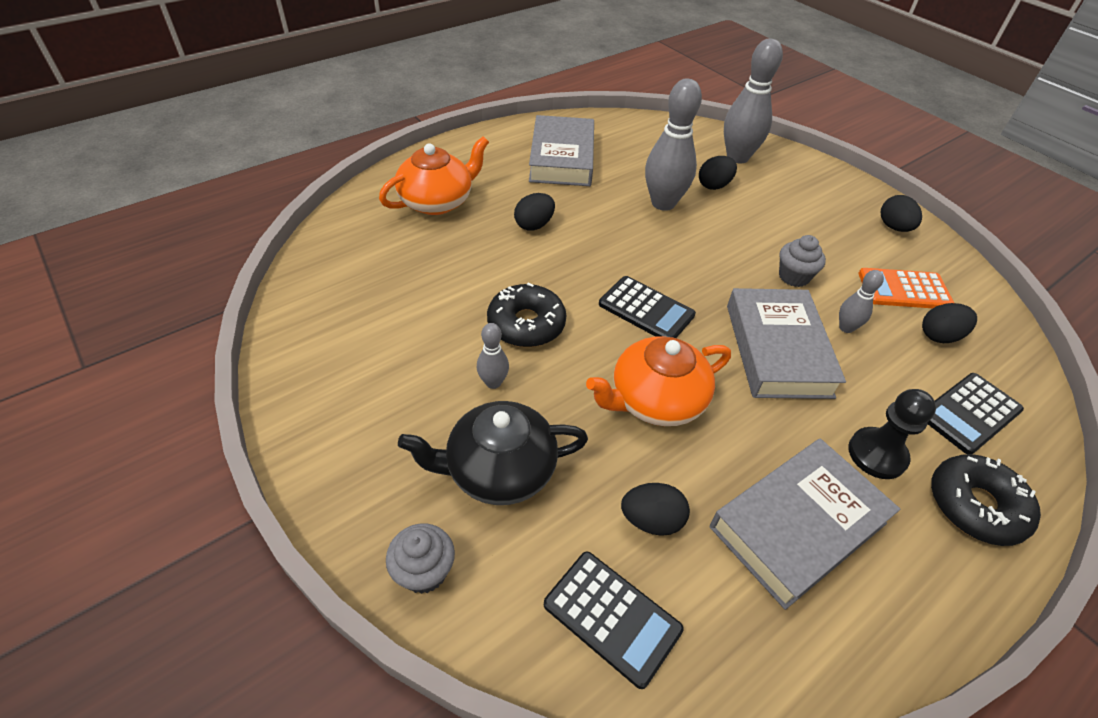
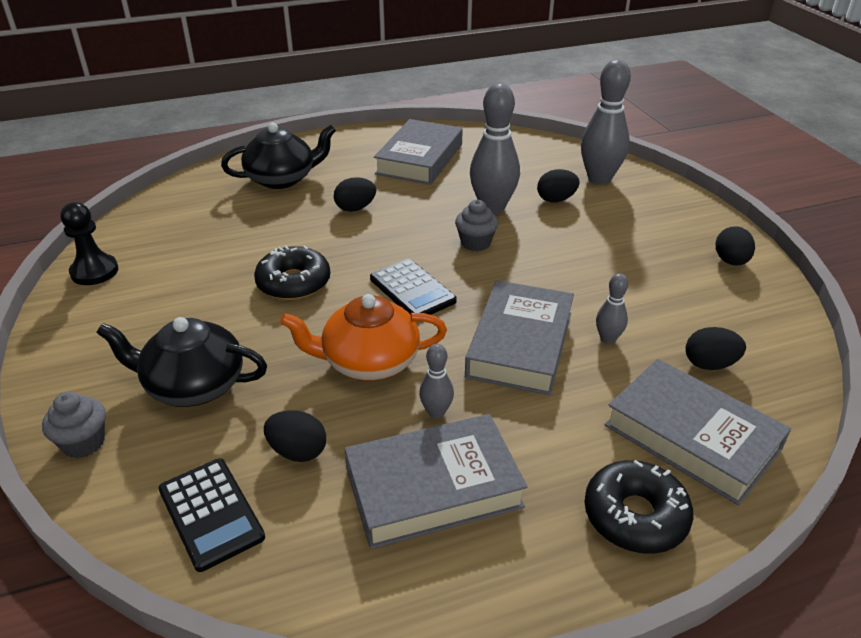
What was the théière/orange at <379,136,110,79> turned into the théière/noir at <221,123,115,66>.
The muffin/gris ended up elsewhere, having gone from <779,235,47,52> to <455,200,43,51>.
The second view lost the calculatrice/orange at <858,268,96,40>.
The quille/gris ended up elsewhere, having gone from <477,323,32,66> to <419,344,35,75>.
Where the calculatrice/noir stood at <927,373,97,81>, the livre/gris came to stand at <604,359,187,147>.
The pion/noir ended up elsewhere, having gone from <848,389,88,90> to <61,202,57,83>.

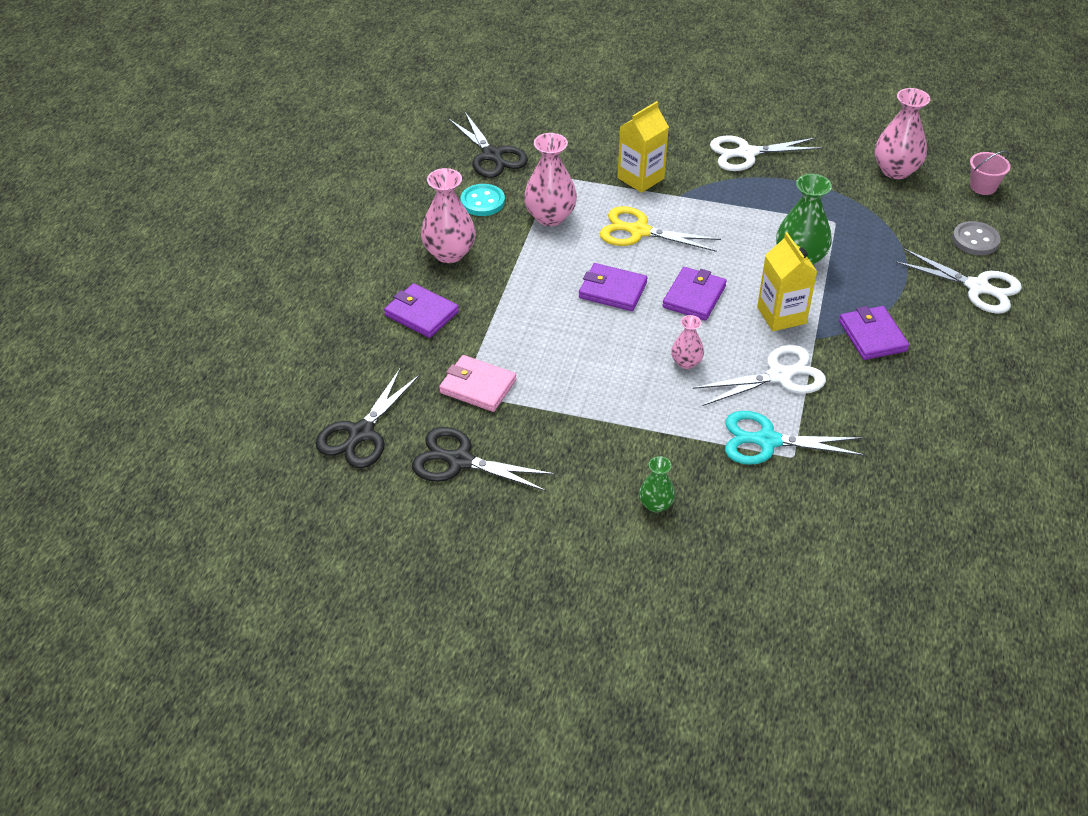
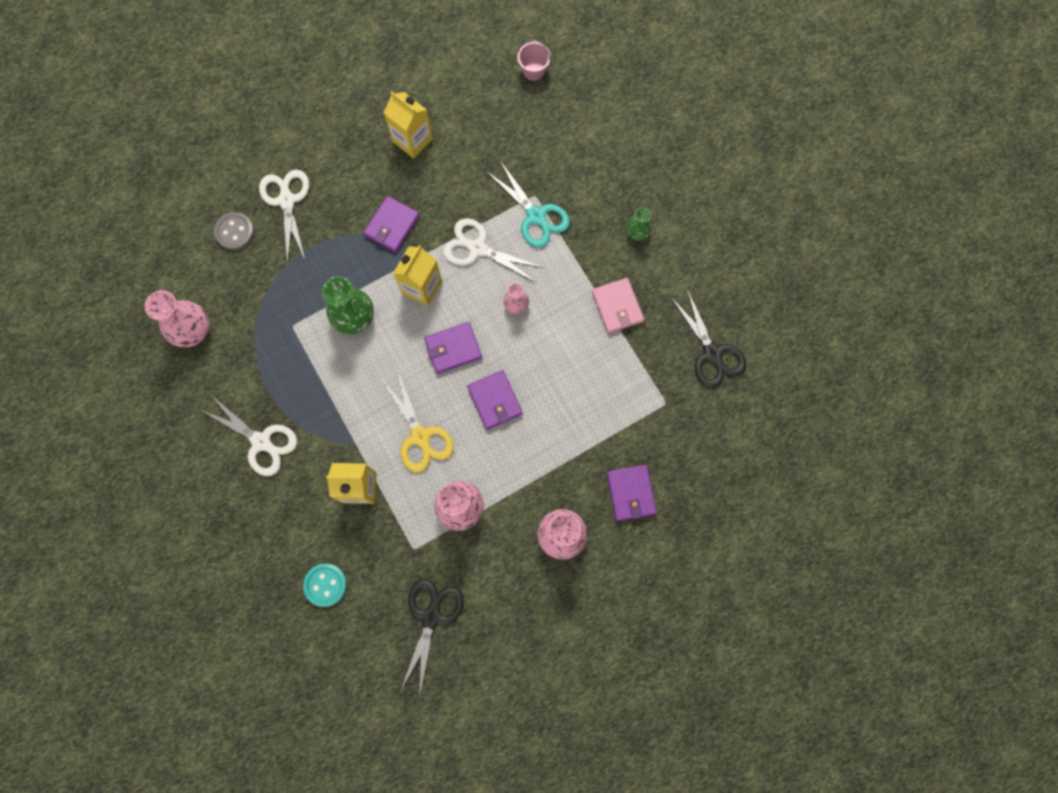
The seau/rose ended up elsewhere, having gone from <970,151,41,44> to <517,40,34,41>.
The bouton/turquoise ended up elsewhere, having gone from <460,184,45,32> to <303,563,44,44>.
The portefeuille/rose ended up elsewhere, having gone from <439,355,77,57> to <592,278,52,56>.
The second view lost the ciseaux/noir at <315,369,105,99>.
The second view gained the brique de lait/jaune at <384,91,49,68>.

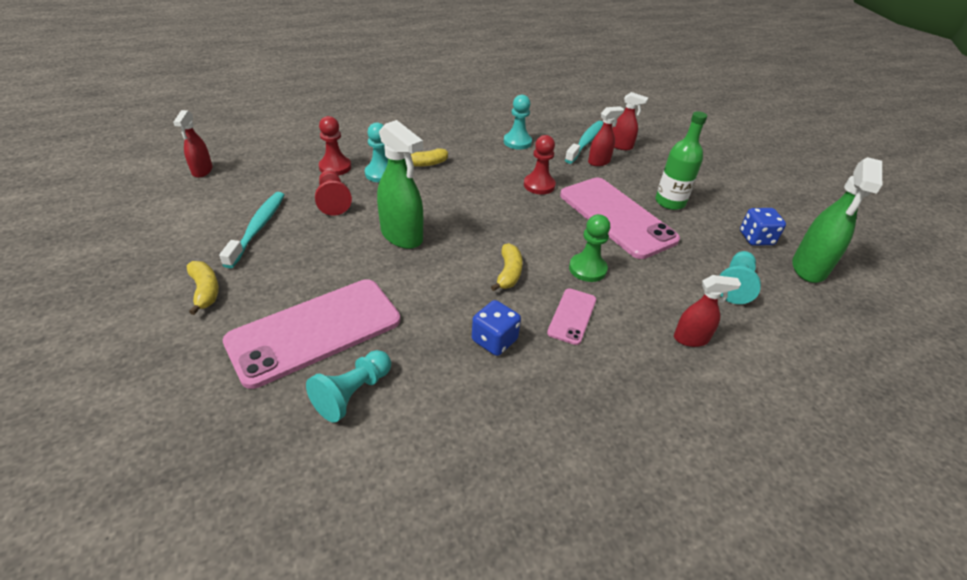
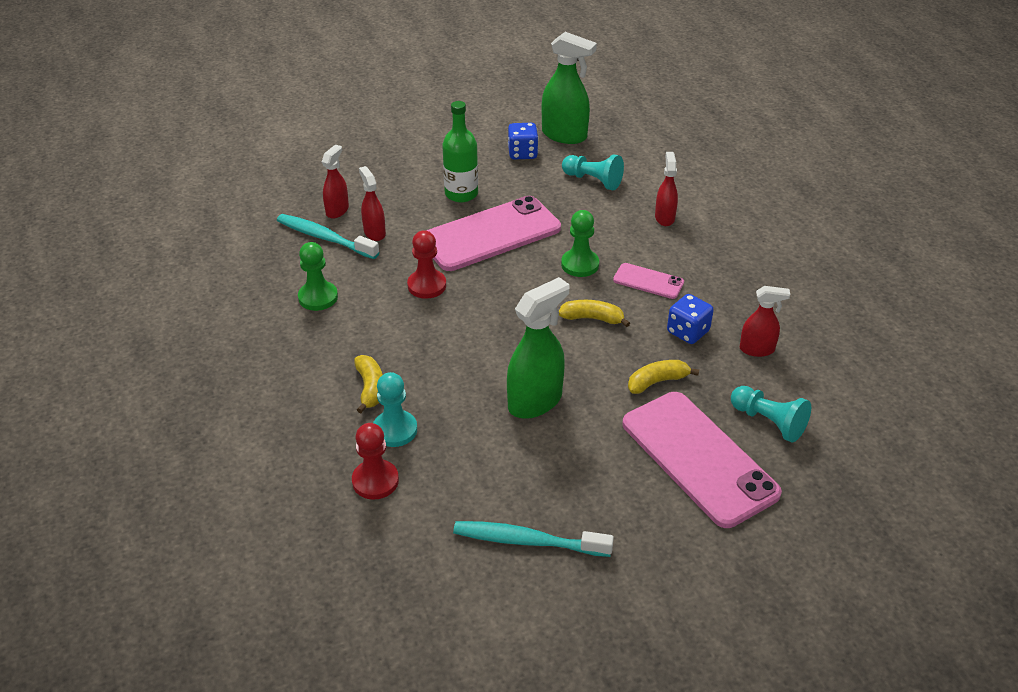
What was the pion/turquoise at <504,95,28,55> turned into the pion/vert at <298,242,40,69>.
The vaporisateur/rouge ended up elsewhere, having gone from <173,110,40,68> to <739,286,51,71>.
The second view lost the pion/rouge at <315,170,37,46>.
The banane/jaune ended up elsewhere, having gone from <187,261,32,54> to <628,360,71,34>.

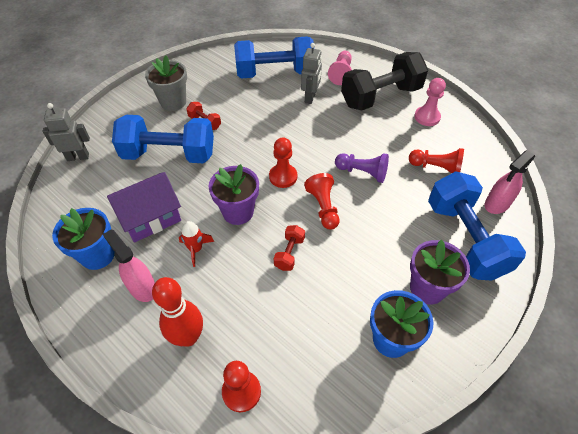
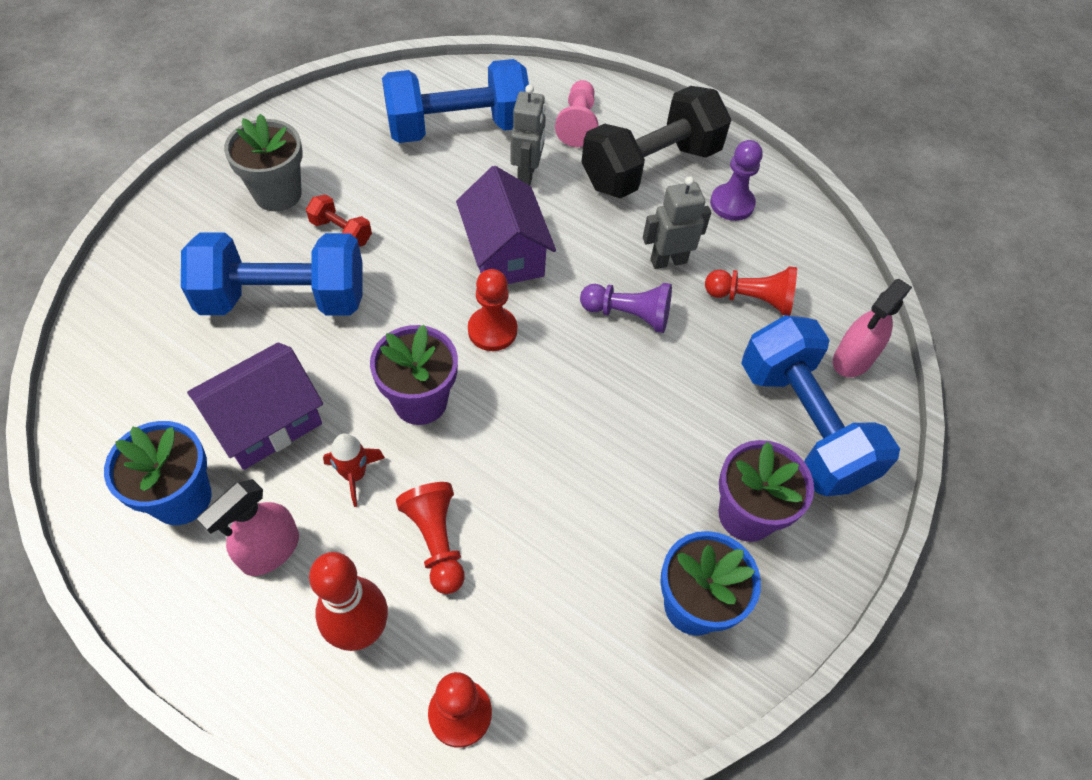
What was the pion/rose at <414,78,32,48> turned into the pion/violet at <710,140,53,81>.
The robot/gris ended up elsewhere, having gone from <43,103,47,58> to <643,176,68,93>.
The pion/rouge ended up elsewhere, having gone from <304,173,36,57> to <396,482,69,112>.
The second view lost the haltère/rouge at <274,225,31,46>.
The vaporisateur/rose at <103,229,52,73> ended up facing another way, 90 degrees counterclockwise from before.
The second view gained the maison/violet at <456,166,100,118>.

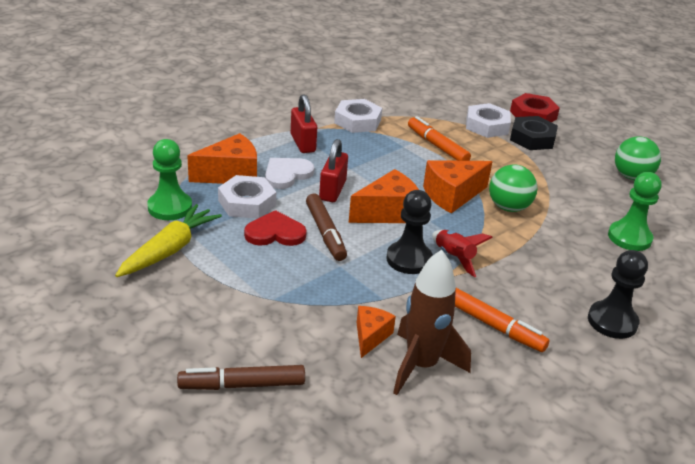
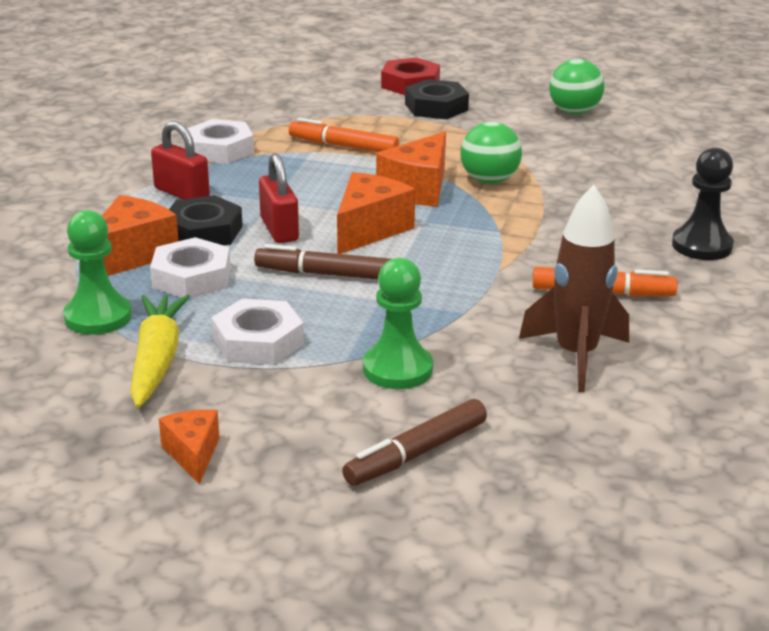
The écrou/blanc ended up elsewhere, having gone from <466,103,45,35> to <211,299,93,66>.
Where the cœur/blanc stood at <265,158,50,31>, the écrou/noir came to stand at <169,195,74,50>.
The pion/vert ended up elsewhere, having gone from <608,172,54,79> to <363,258,70,131>.
The second view lost the pion/noir at <386,190,47,84>.
The feutre/marron at <306,194,41,67> ended up facing another way, 150 degrees clockwise from before.
The second view lost the cœur/rouge at <244,210,63,36>.
The second view lost the fusée/rouge at <432,230,61,47>.
The fromage/orange ended up elsewhere, having gone from <357,306,39,52> to <159,410,60,75>.

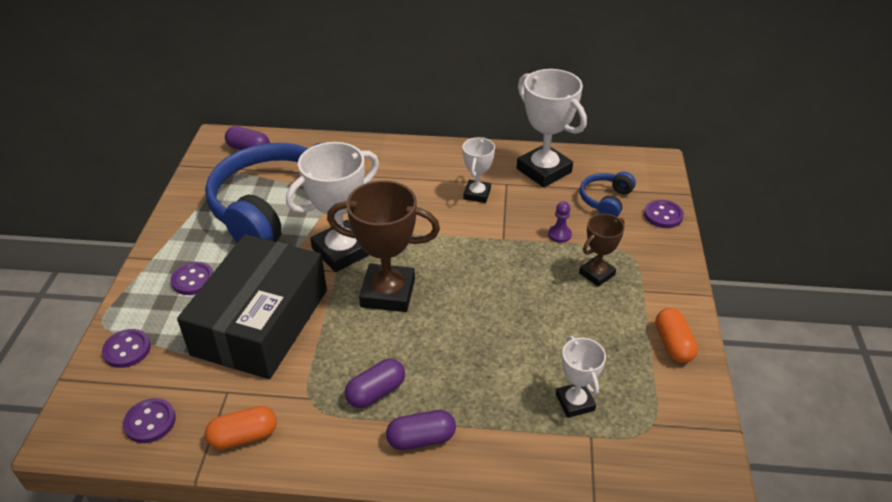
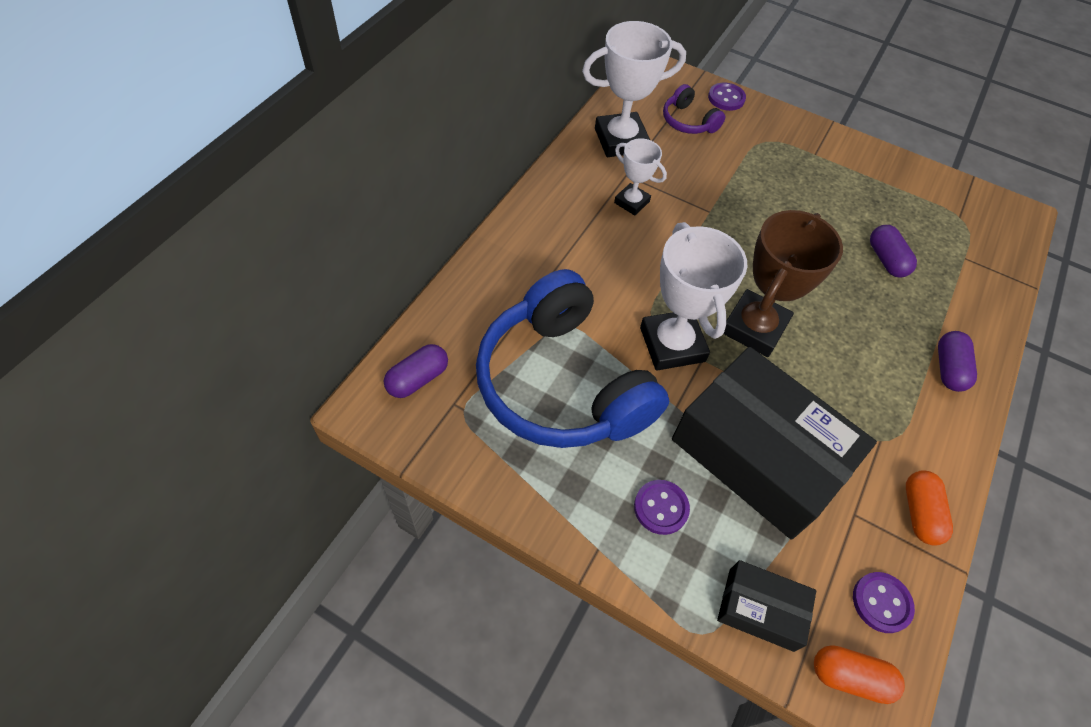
What was the casque audio/bleu at <580,172,56,45> turned into the casque audio/violet at <663,84,62,50>.
The second view lost the pion/violet at <548,201,24,42>.
The second view lost the trophée/marron at <579,214,46,73>.
The gélule/orange ended up elsewhere, having gone from <655,308,43,55> to <814,645,91,59>.
Where the bouton/violet stood at <102,329,49,39>, the boîte/noir came to stand at <717,560,99,92>.
The second view lost the trophée/blanc at <556,336,50,82>.
The gélule/violet ended up elsewhere, having gone from <345,359,60,49> to <870,225,47,53>.

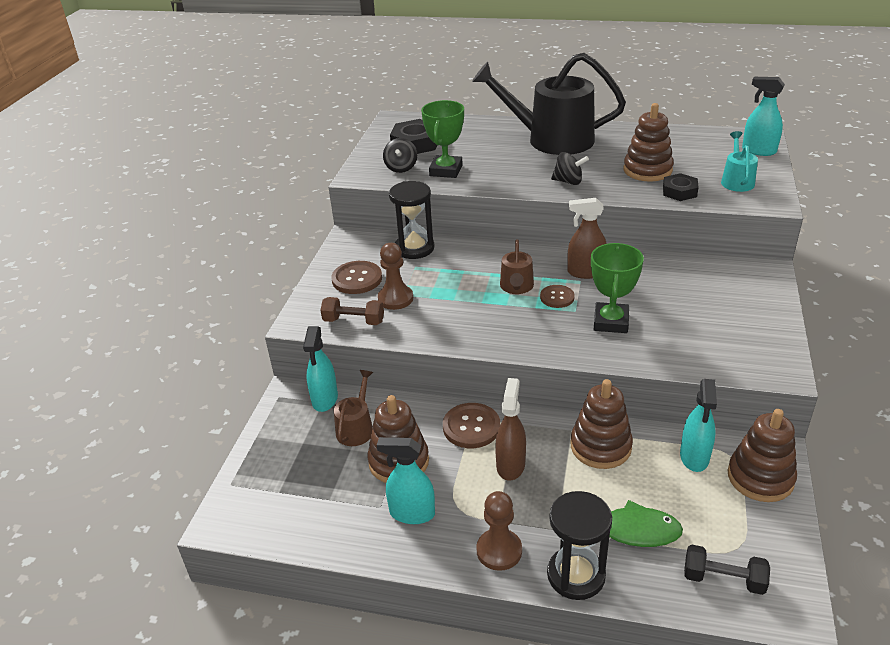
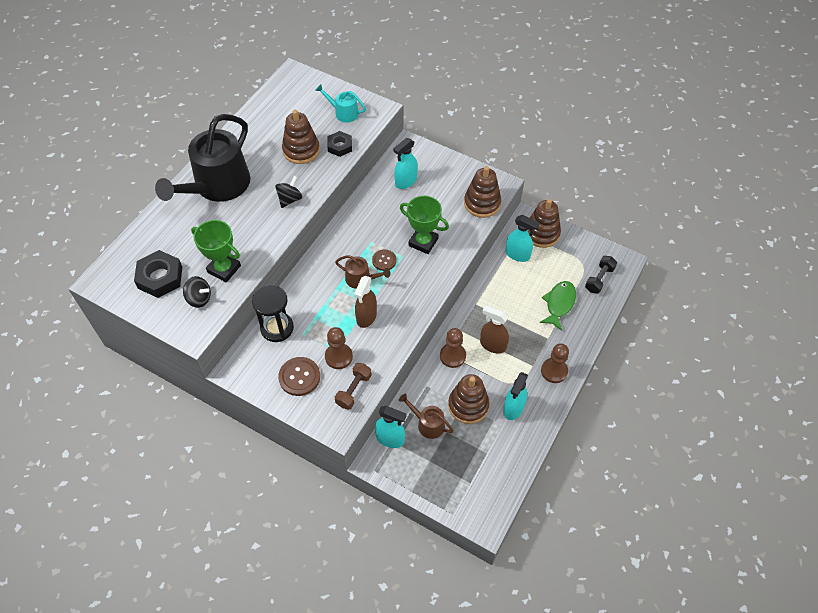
The vaporisateur/turquoise ended up elsewhere, having gone from <742,77,43,79> to <394,138,24,51>.
The vaporisateur/marron ended up elsewhere, having gone from <567,198,40,81> to <354,276,23,52>.
The jouet à empiler/marron ended up elsewhere, having gone from <571,379,62,90> to <464,166,37,52>.
Where the bouton/marron stood at <443,403,57,45>, the pion/marron came to stand at <440,328,26,40>.
The second view lost the sablier/noir at <547,491,65,109>.

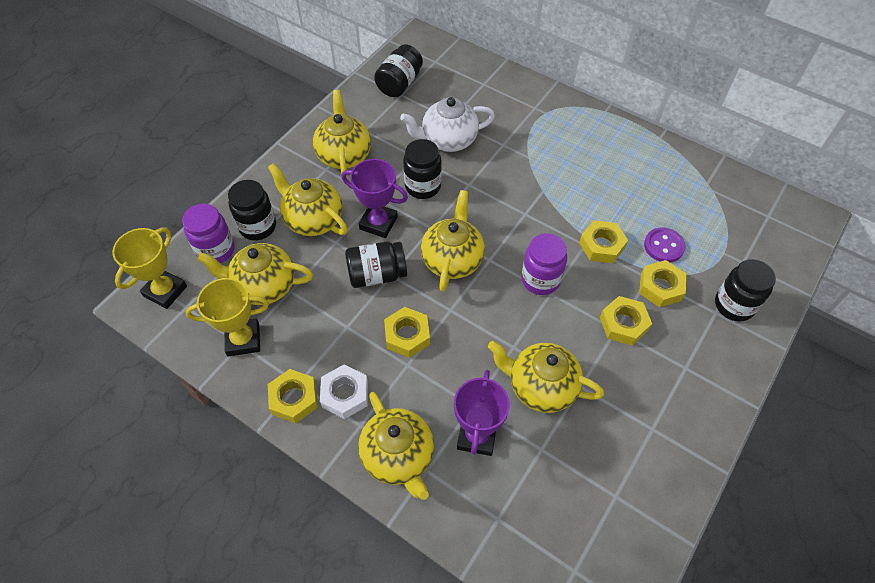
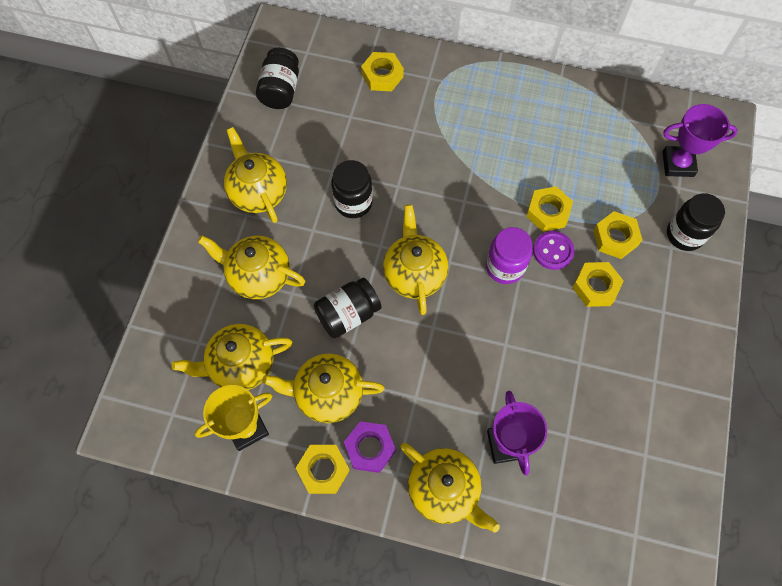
The second view lost the théière/blanc at <400,97,95,55>.
The trophée/violet ended up elsewhere, having gone from <342,159,66,79> to <663,104,75,73>.
The second view lost the bocal/noir at <228,180,48,60>.
The second view lost the bocal/violet at <182,204,52,59>.
The second view lost the trophée/jaune at <112,227,75,82>.
The bouton/violet ended up elsewhere, having gone from <644,227,42,36> to <533,231,42,39>.
The écrou/jaune ended up elsewhere, having gone from <384,307,46,51> to <361,52,43,39>.
The théière/jaune ended up elsewhere, having gone from <488,341,116,72> to <262,353,123,70>.
What was the écrou/blanc at <320,364,48,55> turned into the écrou/violet at <344,421,52,52>.

